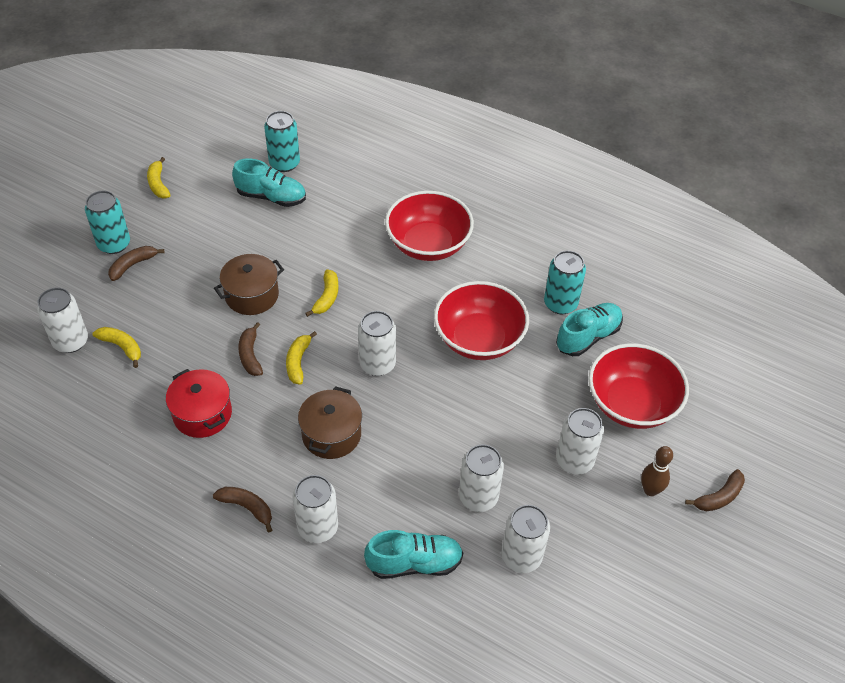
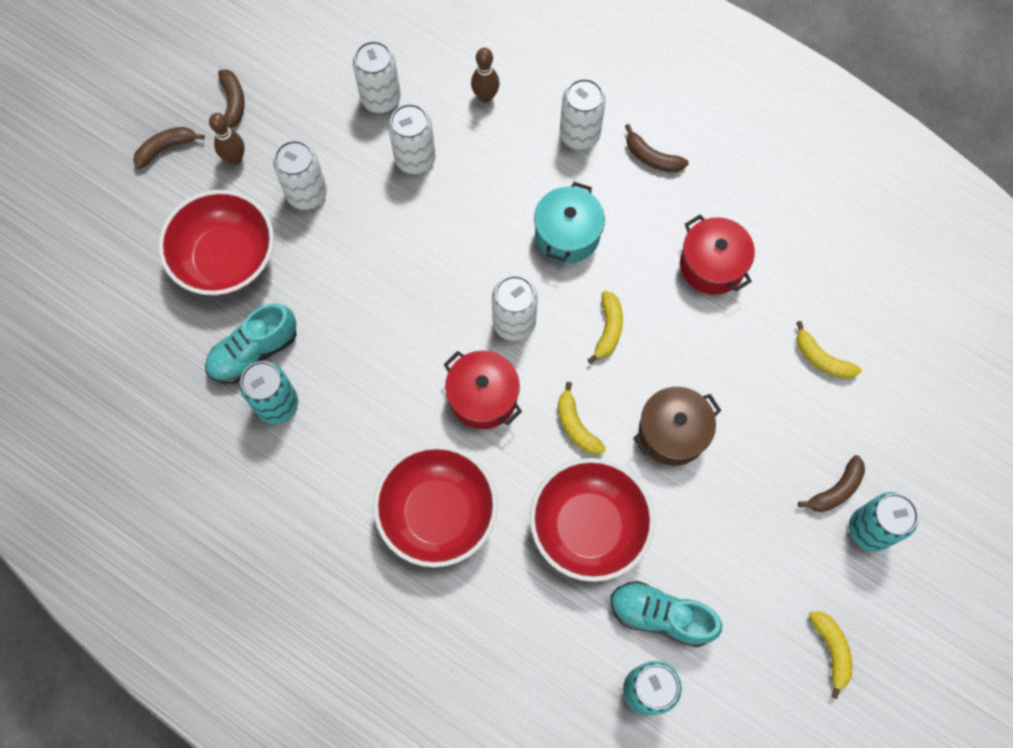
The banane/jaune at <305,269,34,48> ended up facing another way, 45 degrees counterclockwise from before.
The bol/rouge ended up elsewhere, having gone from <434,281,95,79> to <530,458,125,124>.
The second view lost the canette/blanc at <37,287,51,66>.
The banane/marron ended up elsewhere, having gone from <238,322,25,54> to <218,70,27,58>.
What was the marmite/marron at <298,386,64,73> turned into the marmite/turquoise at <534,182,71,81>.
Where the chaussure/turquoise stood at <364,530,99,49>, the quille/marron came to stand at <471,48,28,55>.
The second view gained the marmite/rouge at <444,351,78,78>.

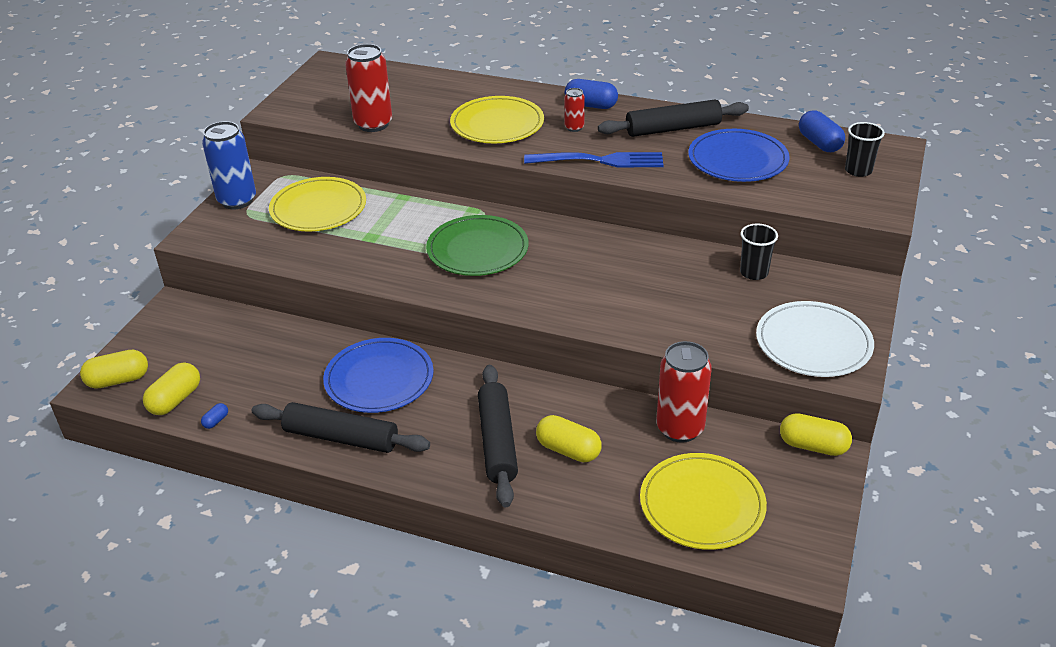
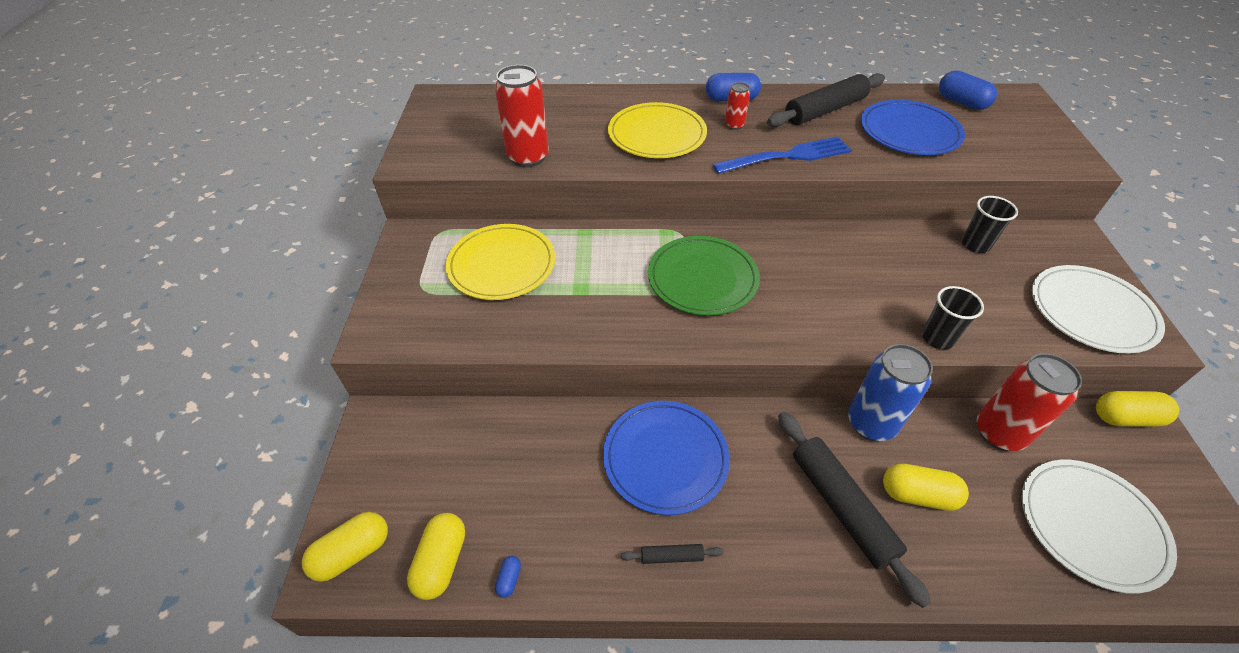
The canette/bleu ended up elsewhere, having gone from <202,121,54,88> to <848,344,85,97>.
The gobelet/noir ended up elsewhere, having gone from <845,122,40,55> to <922,286,62,64>.
The size of the rouleau à pâtisserie/noir at <252,402,178,51> changed by a factor of 0.44.
What was the assiette/jaune at <640,453,127,97> turned into the assiette/blanc at <1022,460,155,134>.

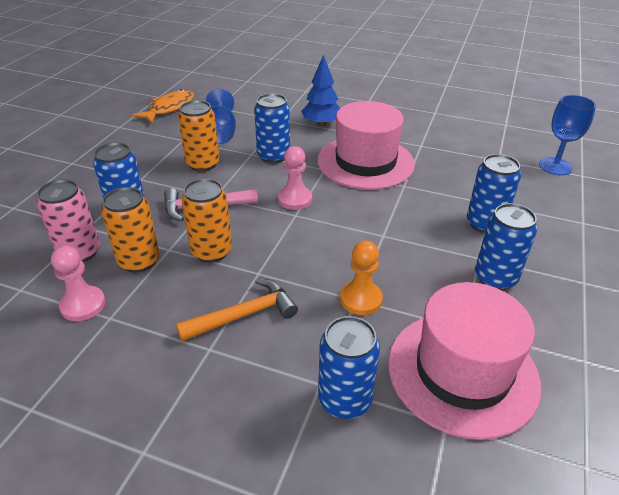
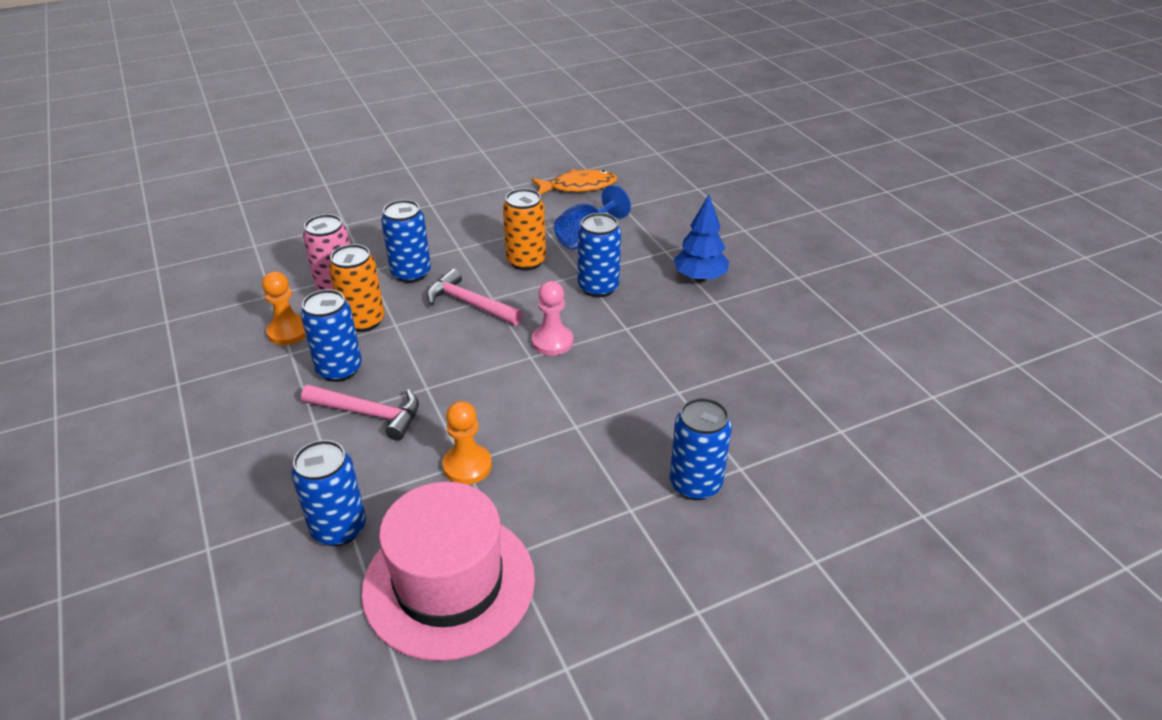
The second view lost the verre à pied/bleu at <539,95,57,80>.
The second view lost the chapeau/rose at <317,101,98,89>.
The second view lost the canette/orange at <182,178,50,85>.
The canette/bleu ended up elsewhere, having gone from <475,203,62,88> to <301,289,61,93>.
What was the pion/rose at <51,246,54,75> turned into the pion/orange at <262,272,44,73>.
What was the marteau/orange at <176,278,122,63> turned into the marteau/rose at <301,385,118,56>.

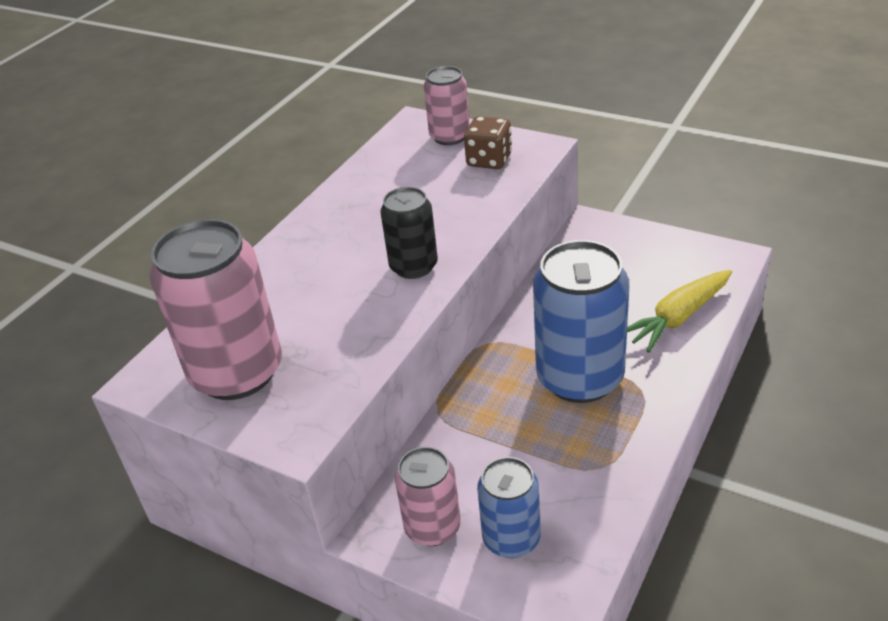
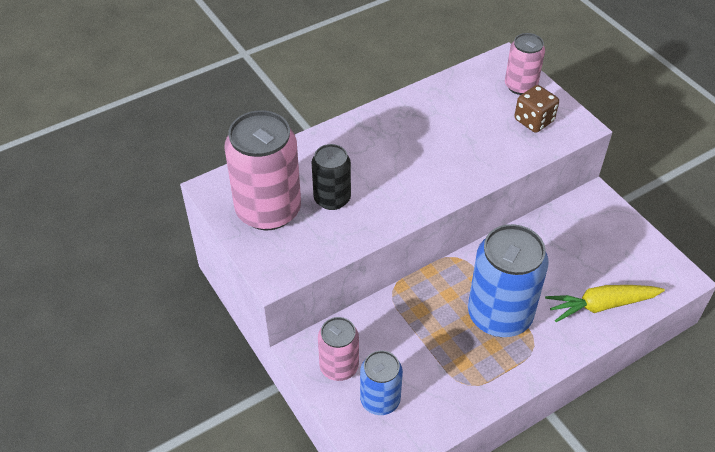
The canette/noir ended up elsewhere, having gone from <380,187,58,92> to <312,144,39,66>.

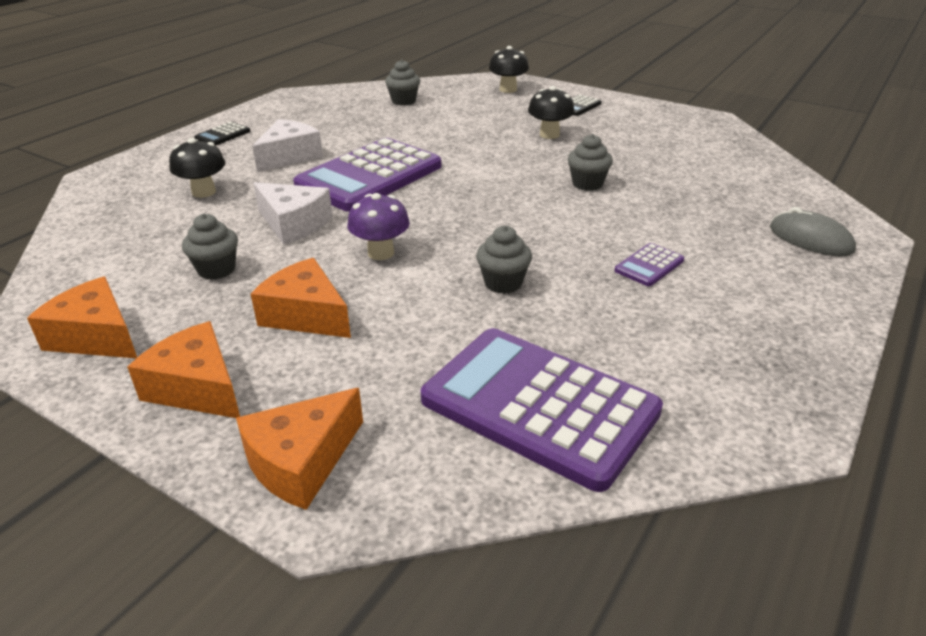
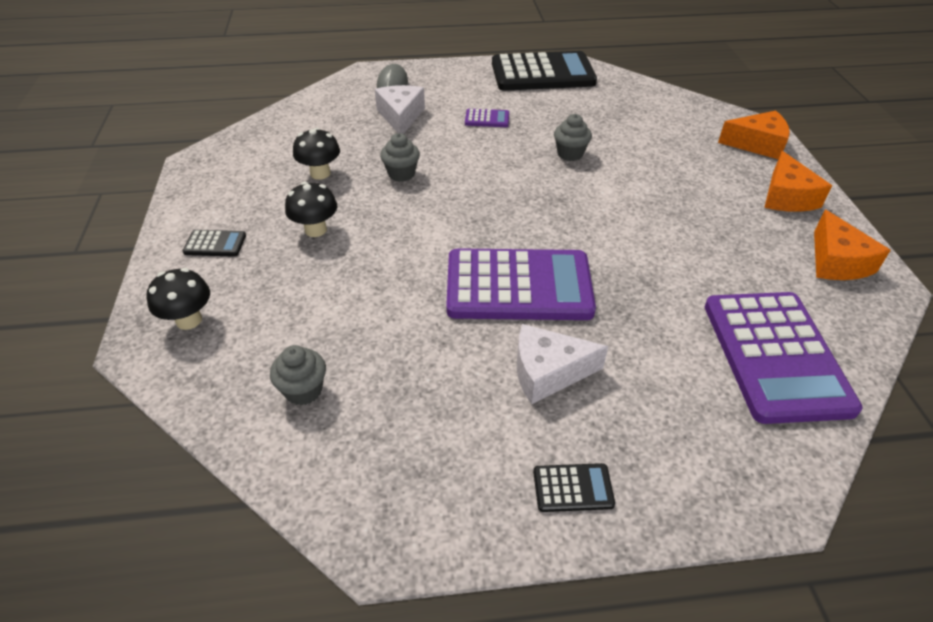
The champignon/noir ended up elsewhere, having gone from <169,138,56,60> to <293,128,47,52>.
The fromage/blanc ended up elsewhere, having gone from <253,182,80,62> to <375,85,50,49>.
The second view lost the champignon/violet at <347,193,63,67>.
The second view lost the muffin/gris at <182,213,56,67>.
The second view lost the fromage/orange at <251,258,100,80>.
The calculatrice/violet ended up elsewhere, having gone from <421,328,242,164> to <705,292,158,132>.
The second view gained the calculatrice/noir at <492,51,105,40>.

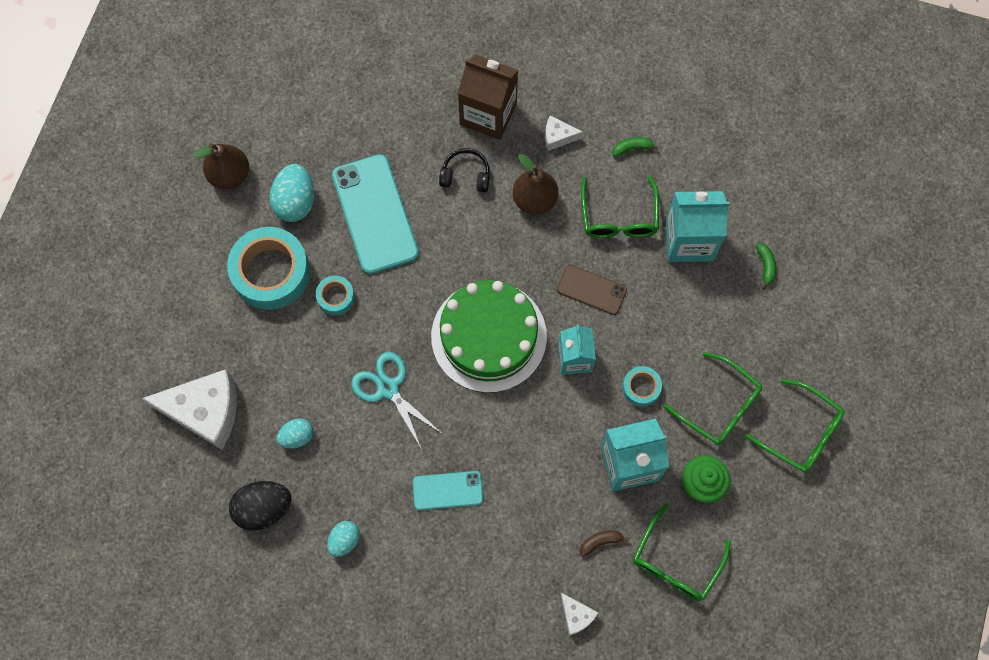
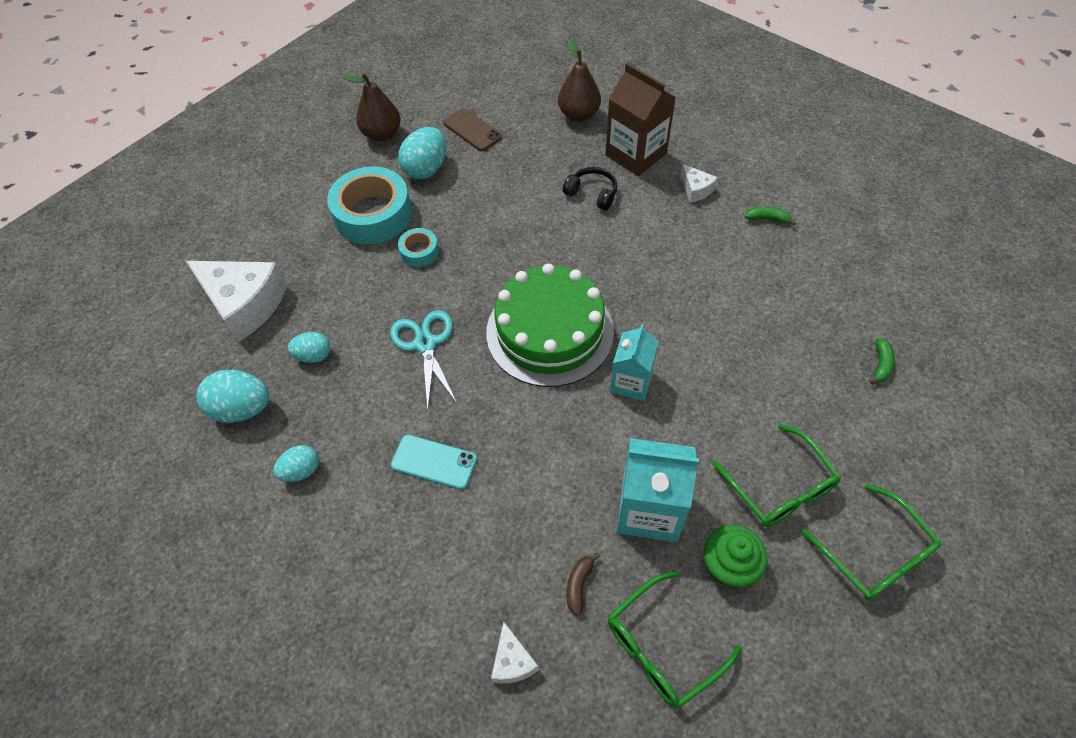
The fromage/blanc at <545,115,38,36> ended up facing another way, 150 degrees counterclockwise from before.
The second view lost the téléphone/turquoise at <332,154,87,120>.
The poire/marron ended up elsewhere, having gone from <513,154,45,61> to <558,39,43,83>.
The second view lost the lunettes/vert at <581,176,78,62>.
The second view lost the brique de lait/turquoise at <666,191,64,71>.
The téléphone/marron ended up elsewhere, having gone from <557,265,70,50> to <443,108,59,43>.
The second view lost the ruban adhésif/turquoise at <622,366,40,41>.
What was the œuf/noir at <229,481,62,50> turned into the œuf/turquoise at <196,370,73,53>.
The banane/marron at <580,530,49,27> ended up facing another way, 75 degrees counterclockwise from before.

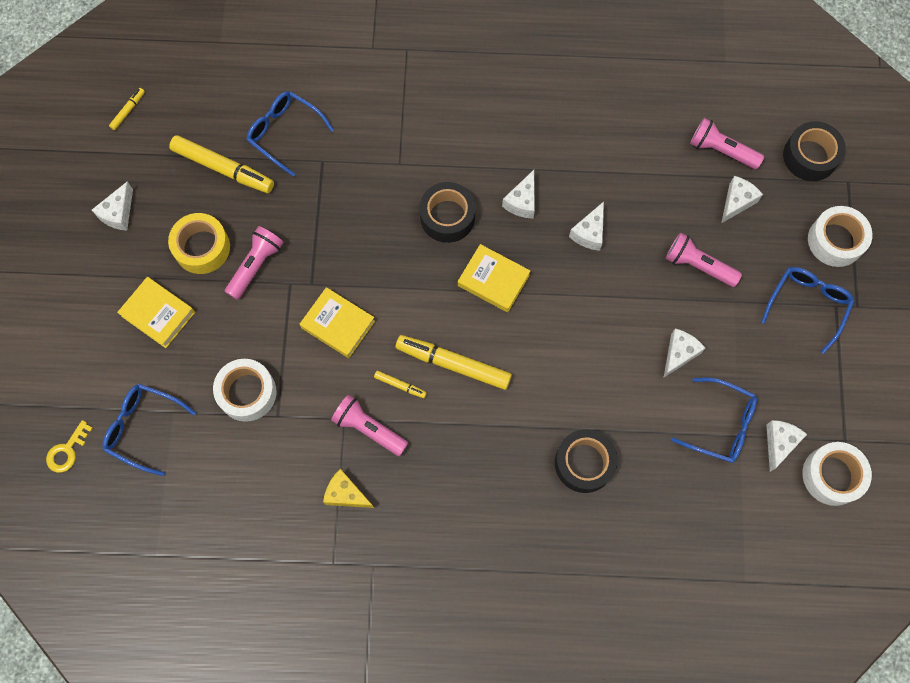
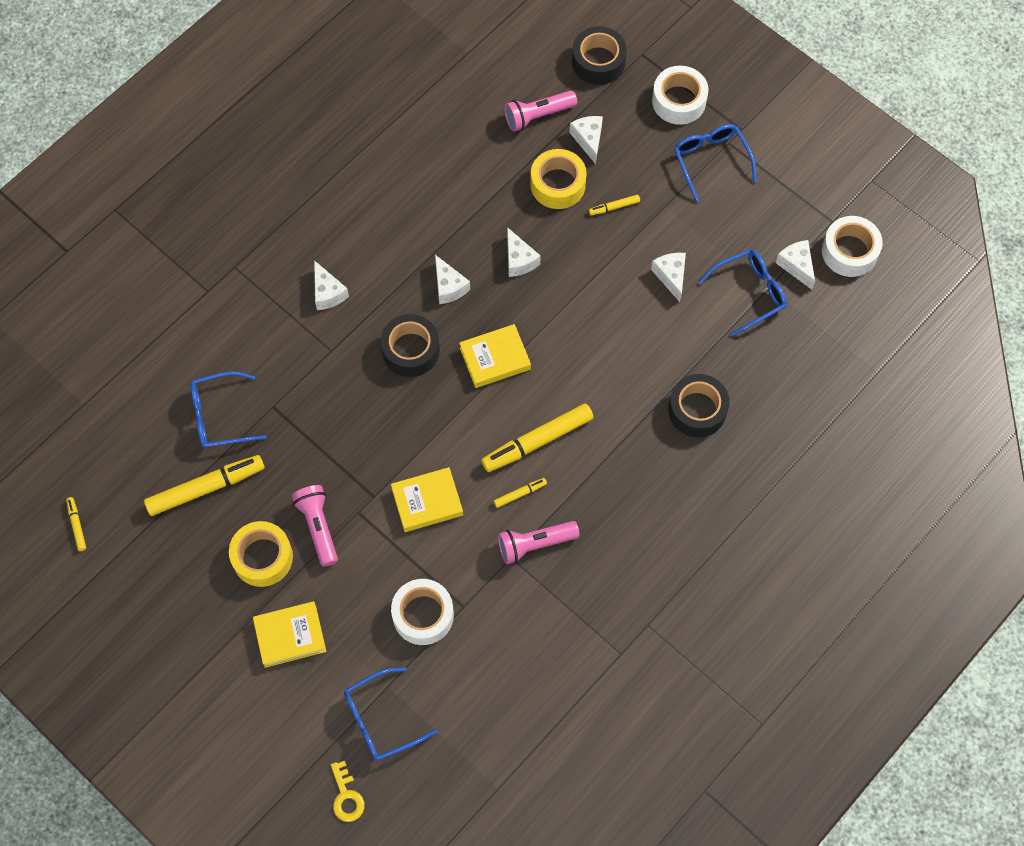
The fromage/blanc ended up elsewhere, having gone from <92,181,41,50> to <314,260,35,50>.
Where the lampe de poche/rose stood at <666,233,76,54>, the feutre/jaune came to stand at <589,195,51,20>.
The second view lost the fromage/jaune at <323,469,51,39>.
The second view gained the ruban adhésif/jaune at <530,149,57,60>.

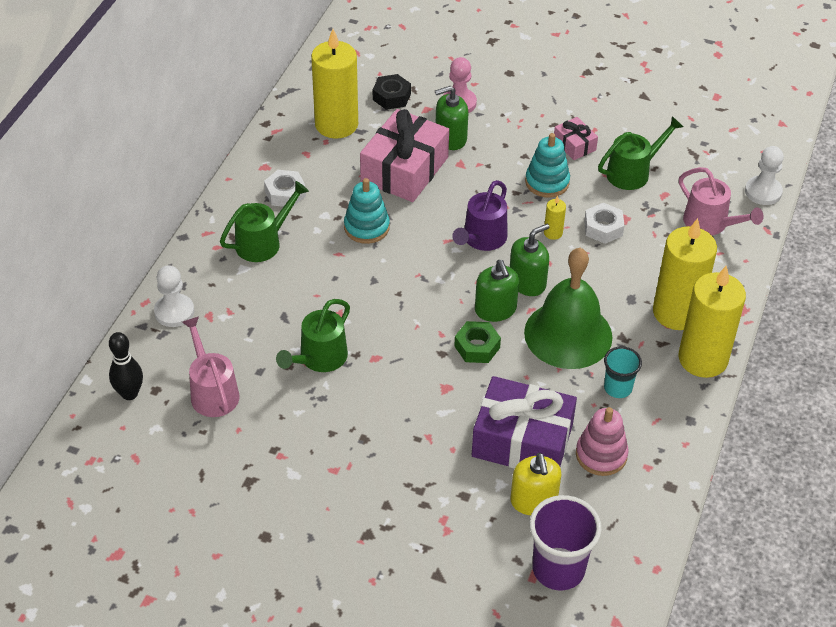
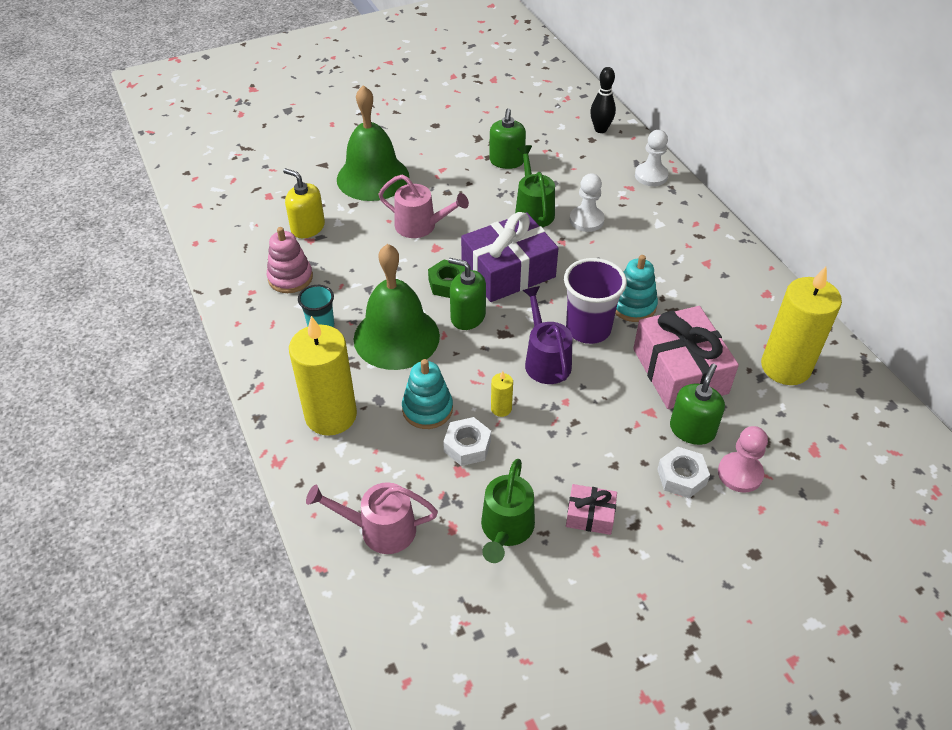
The second view lost the écrou/noir at <373,74,38,36>.
The jouet à empiler/turquoise ended up elsewhere, having gone from <525,133,45,65> to <402,359,51,70>.
The pion/blanc ended up elsewhere, having gone from <745,146,39,59> to <570,173,35,59>.
The écrou/blanc ended up elsewhere, having gone from <264,170,42,38> to <657,447,53,51>.
The second view lost the arrosoir/vert at <220,181,89,81>.
The distributeur de savon/vert ended up elsewhere, having gone from <510,224,40,72> to <489,108,37,61>.
The second view lost the bougie/jaune at <678,266,68,112>.
The arrosoir/rose ended up elsewhere, having gone from <182,317,57,100> to <378,175,91,63>.
The cadeau/violet ended up elsewhere, having gone from <472,376,105,93> to <461,212,97,90>.
The gobelet/violet ended up elsewhere, having gone from <529,495,73,95> to <564,258,63,86>.
The second view gained the cloche/vert at <337,85,72,116>.

